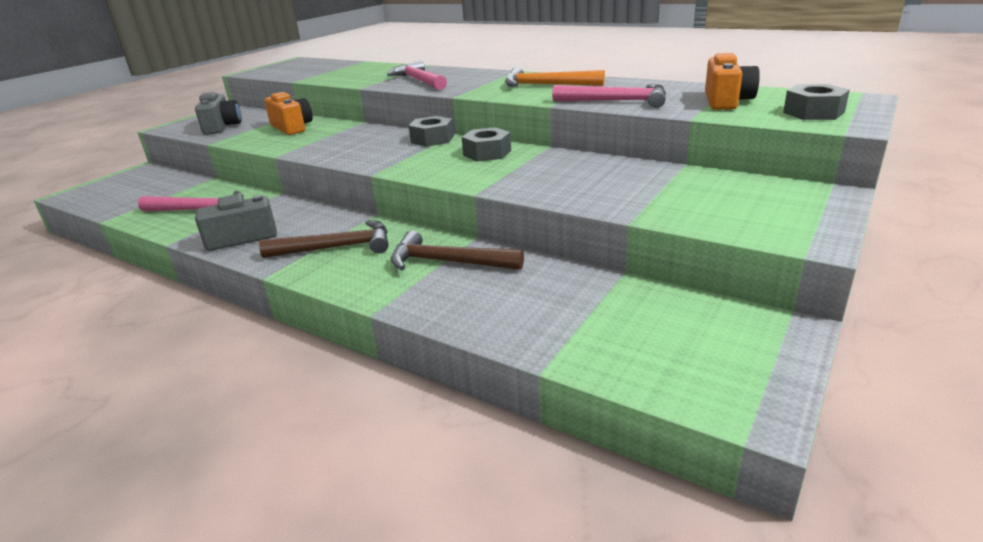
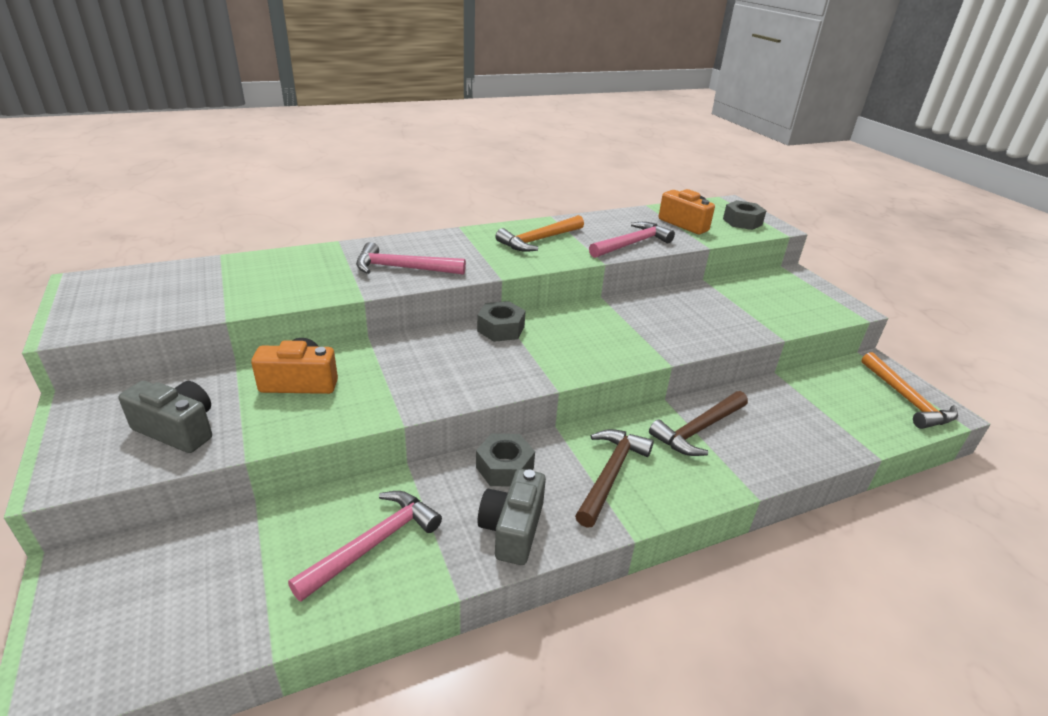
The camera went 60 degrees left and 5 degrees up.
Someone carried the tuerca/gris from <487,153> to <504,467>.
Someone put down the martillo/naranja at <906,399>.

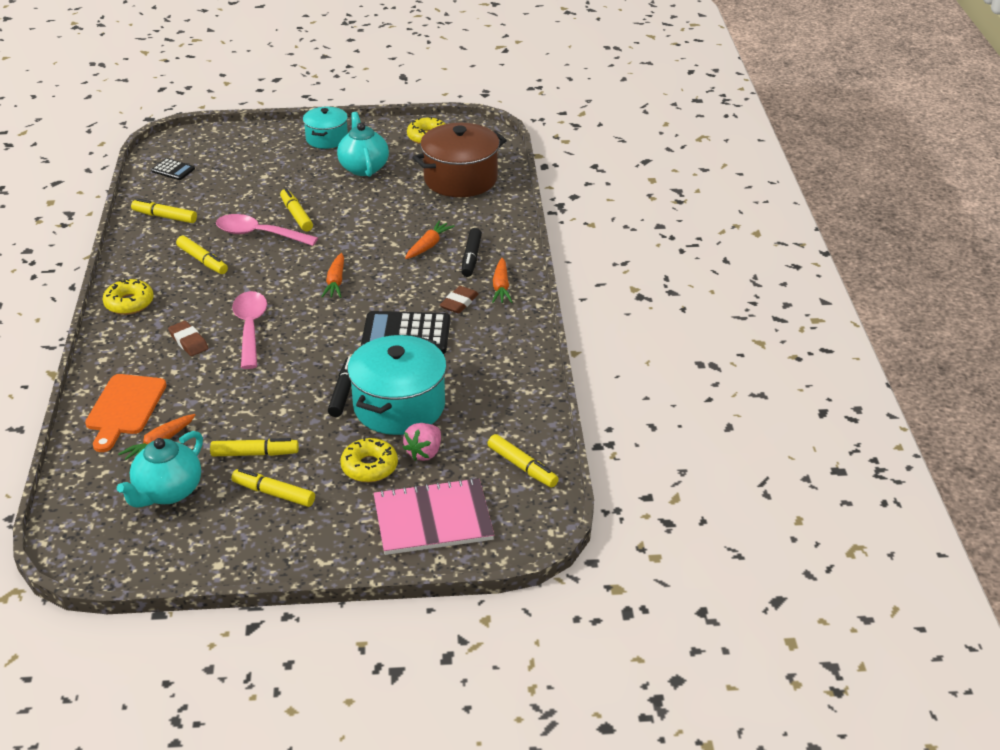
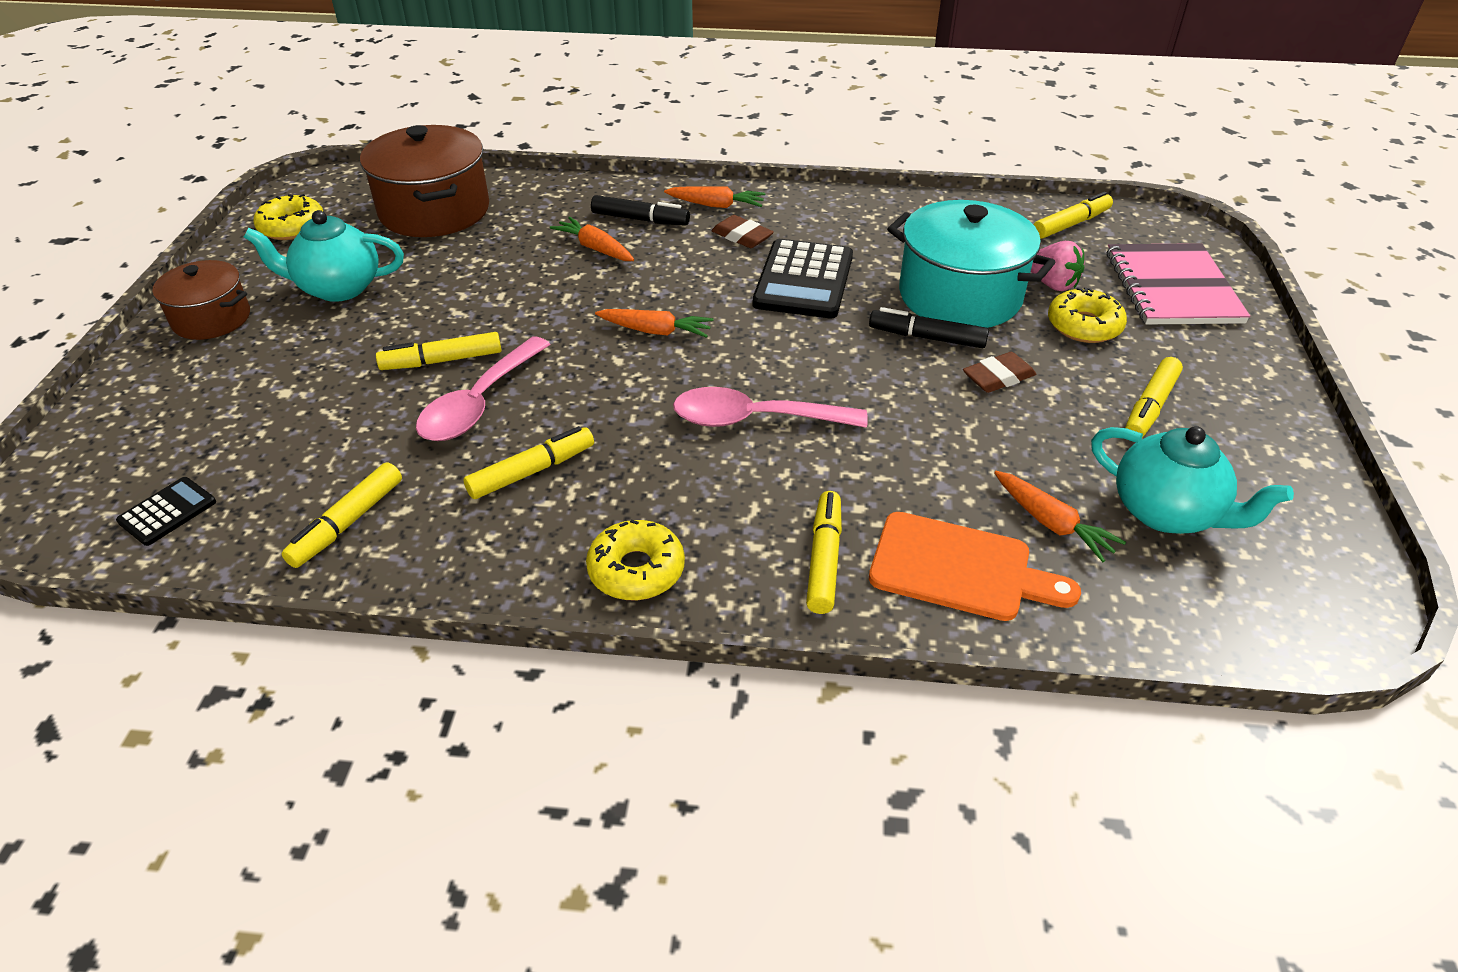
The camera went 80 degrees left and 5 degrees up.
Someone repainted the olla/turquesa at <327,139>, which became the olla/marrón at <211,319>.
Someone carried the goma de borrar/marrón from <188,341> to <998,377>.
Someone carried the rotulador/amarillo from <255,454> to <824,559>.

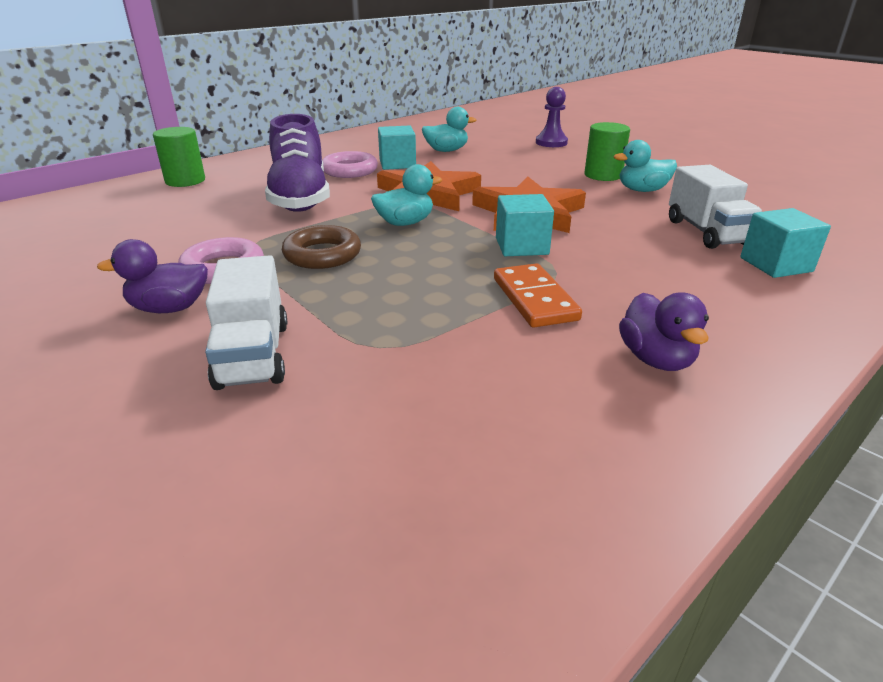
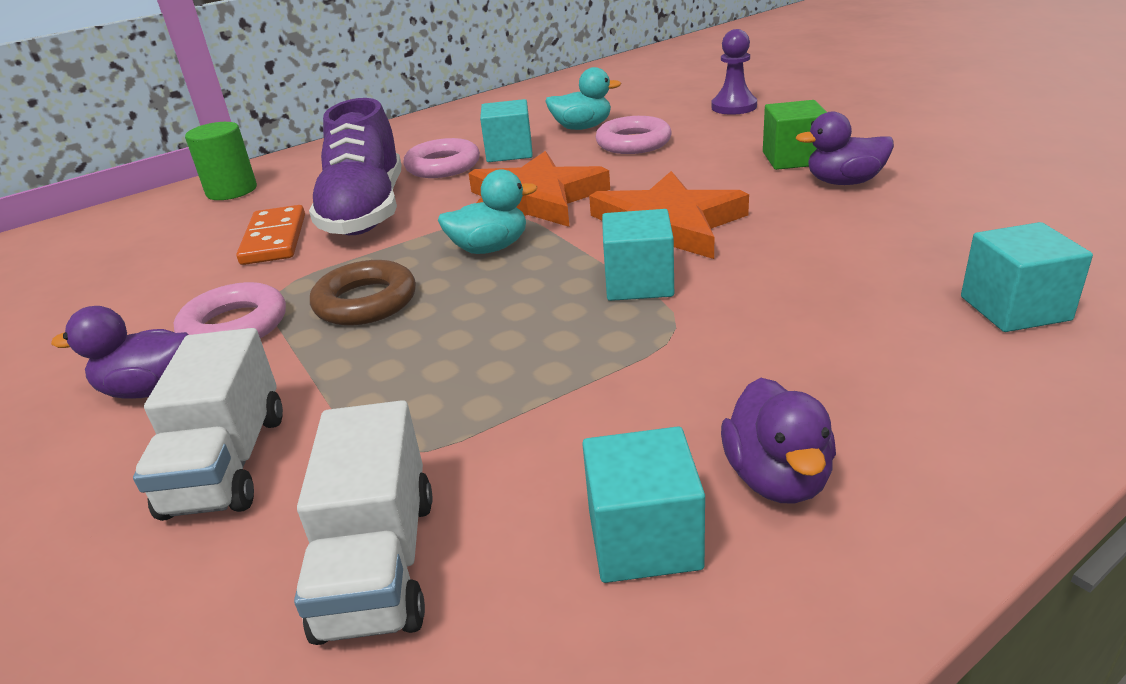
The camera went 10 degrees right and 0 degrees up.
Someone swapped the cilindro/verde at <603,175> for the cubo/verde at <793,159>.
Someone repainted the pato/turquesa at <642,190>, which became the pato/morado at <844,182>.
Someone carried the camión/blanco from <706,232> to <378,564>.
Someone carried the ficha de dominó/naranja from <534,299> to <274,239>.
Someone put down the anillo/rosa at <633,143>.
Someone put down the cubo/turquesa at <644,539>.

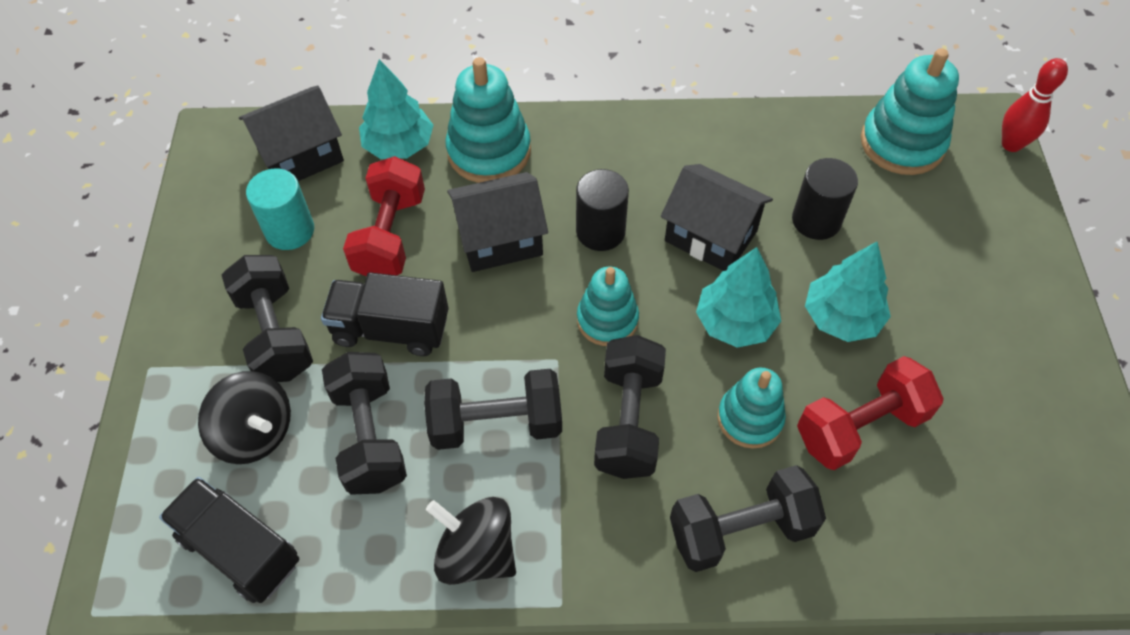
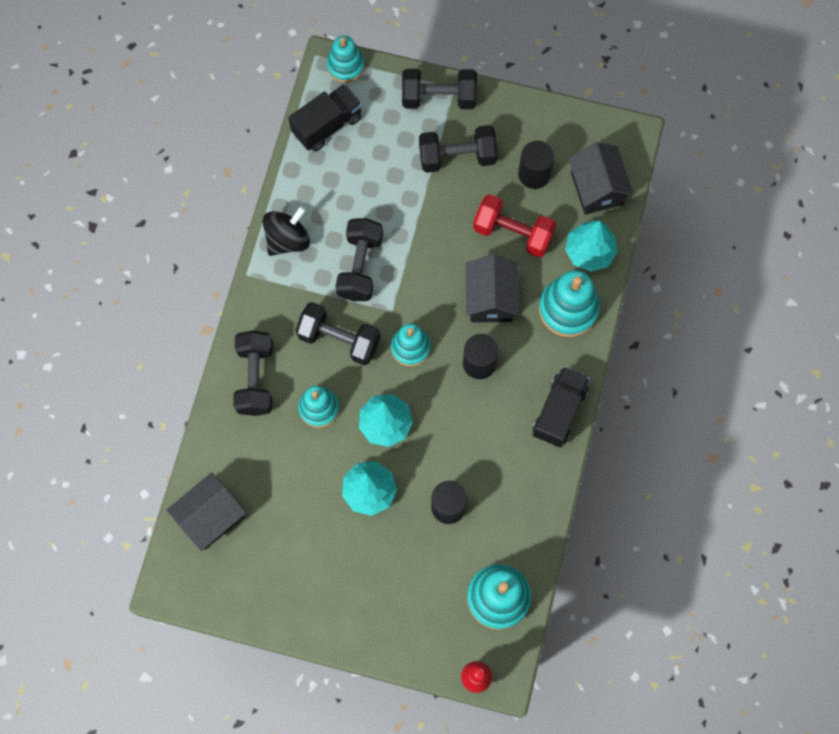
The camera went 105 degrees right and 15 degrees up.
Someone carried the casa/negro from <711,236> to <211,517>.
Someone repainted the cilindro/turquesa at <290,230>, which became the cilindro/negro at <534,174>.
Someone carried the camión/negro from <391,329> to <559,412>.
Someone carried the mancuerna/negro from <370,436> to <439,98>.
Someone took away the mancuerna/rojo at <860,426>.
Someone took away the peonza/negro at <255,433>.
Someone put down the juguete apilable/turquesa at <345,66>.

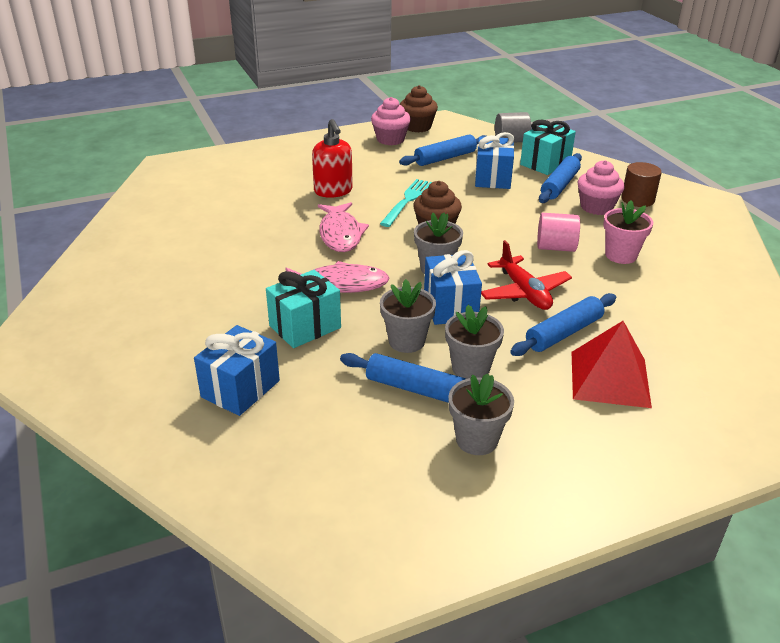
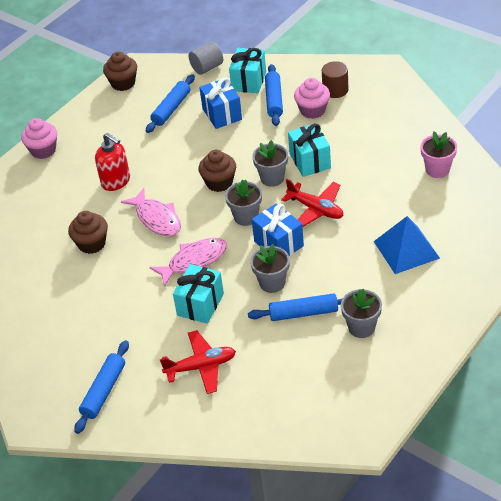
The camera went 25 degrees left and 10 degrees up.
Someone carried the magdalena/rosa from <390,139> to <43,150>.
Someone took away the tenedor/turquesa at <407,201>.
Someone carried the maceta/rosa from <621,255> to <437,169>.
Someone swapped the cilindro/rosa at <555,247> for the regalo/turquesa at <310,161>.
Someone carried the rodillo/azul from <564,333> to <104,391>.
Someone carried the maceta/gris from <470,368> to <272,178>.
Someone repainted the pirámide/rojo at <609,379>, which became the pirámide/azul at <406,249>.
Someone swapped the regalo/azul at <240,389> for the avión/rojo at <201,367>.
Someone put down the magdalena/marrón at <92,244>.

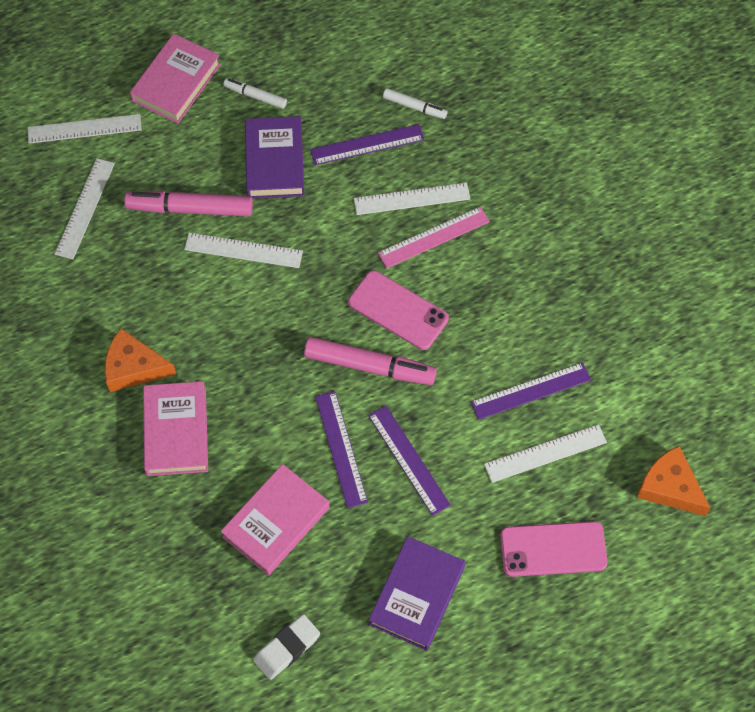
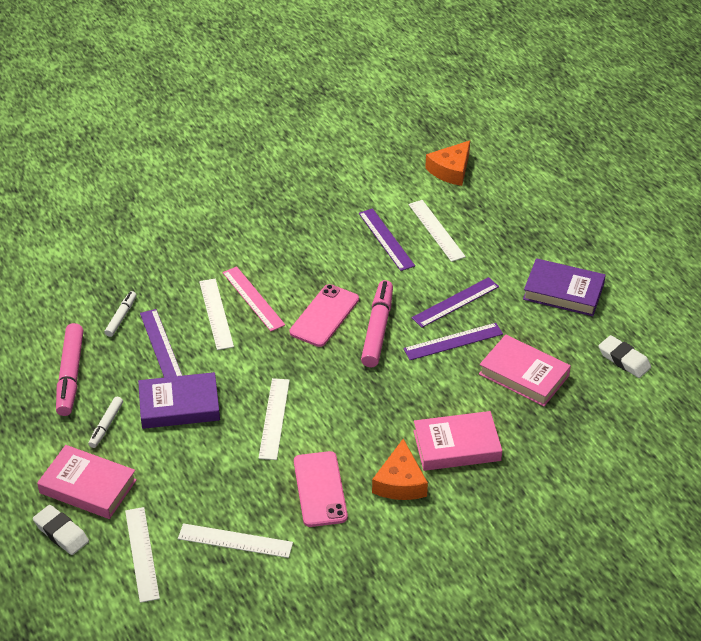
The camera went 95 degrees left and 20 degrees down.
Someone carried the rotulador/rosa from <190,208> to <70,375>.
Someone carried the móvil/rosa from <553,549> to <320,489>.
Someone put down the goma de borrar/blanco at <61,533>.

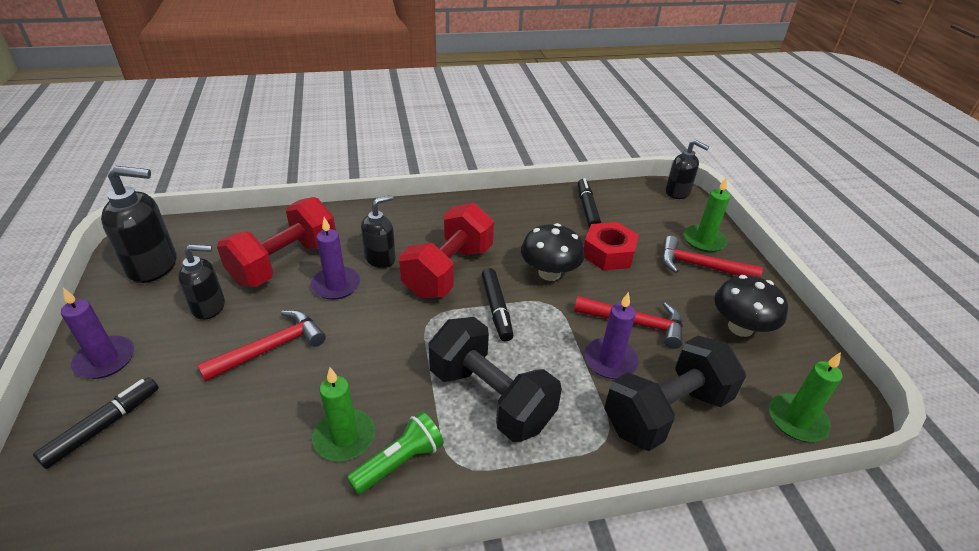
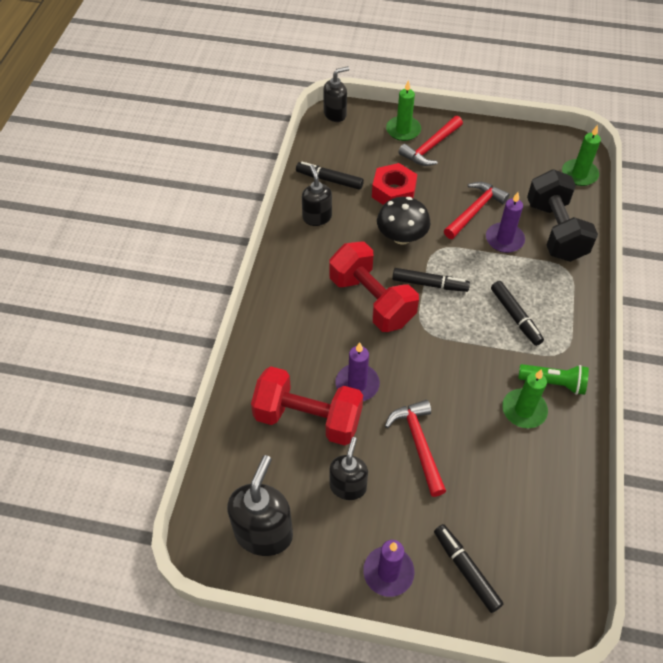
The camera went 65 degrees left and 15 degrees up.
Someone carried the dispensador de jabón/negro from <380,258> to <317,217>.
Someone rotated the mancuerna/rojo at <285,263> by 45 degrees counterclockwise.
Someone took away the seta/negro at <740,327>.
Someone swapped the mancuerna/negro at <491,397> for the rotulador/negro at <515,316>.
Someone rotated the lámpara de mano/verde at <399,462> by 120 degrees clockwise.

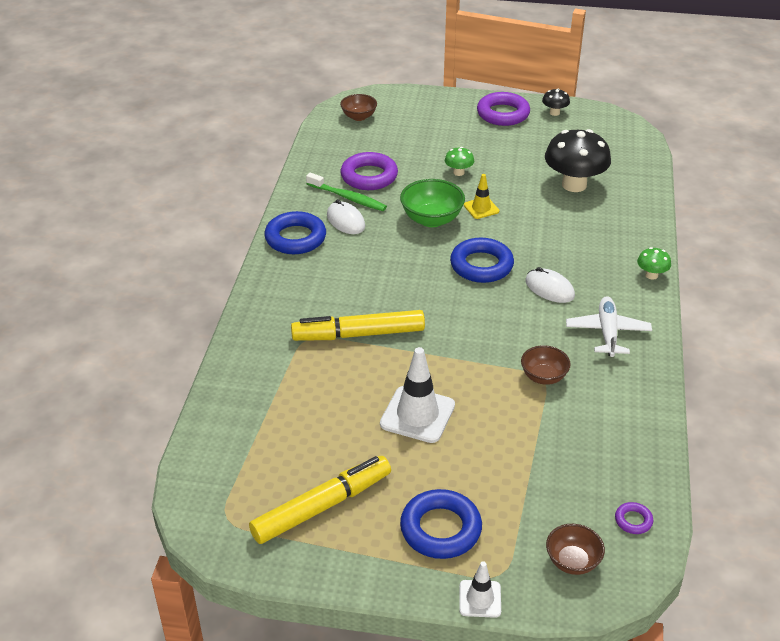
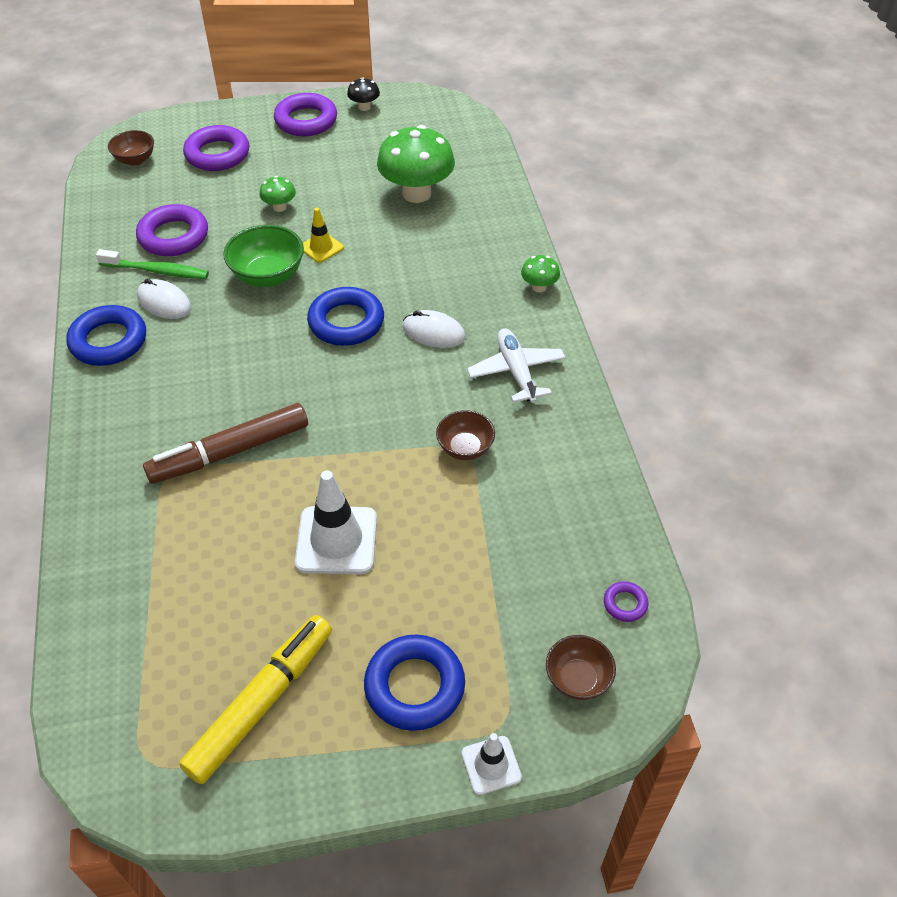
The camera went 20 degrees left and 10 degrees up.
Someone repainted the seta/negro at <574,185>, which became the seta/verde at <416,193>.
Someone repainted the rotulador/amarillo at <358,334>, which became the rotulador/marrón at <230,452>.
Someone put down the anillo/morado at <217,154>.

